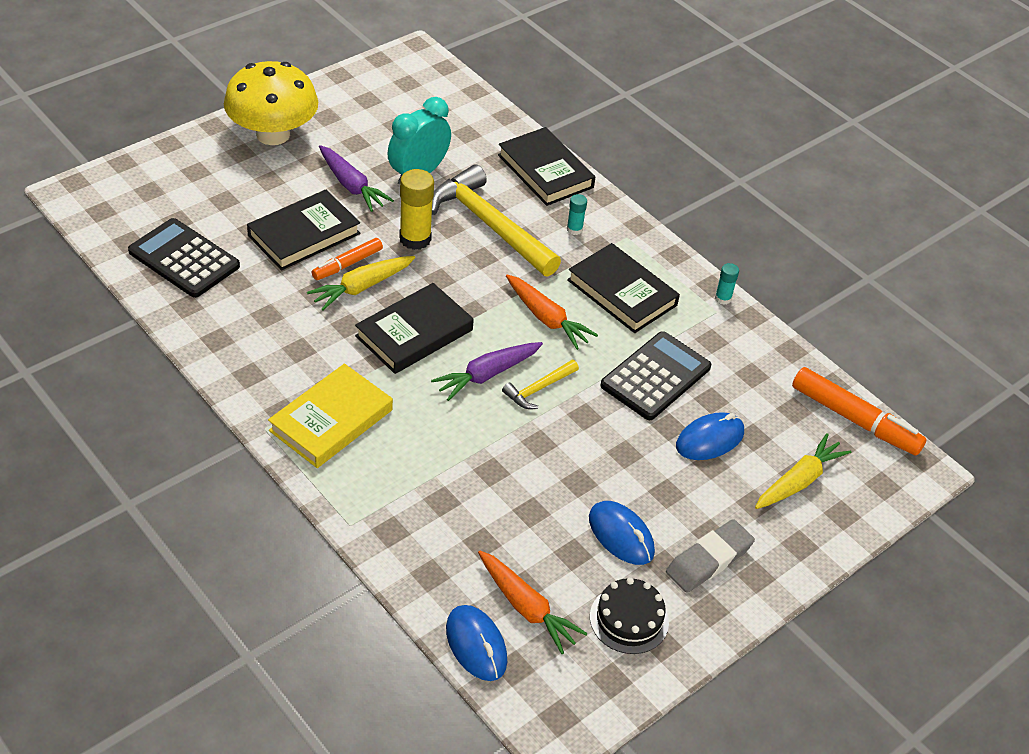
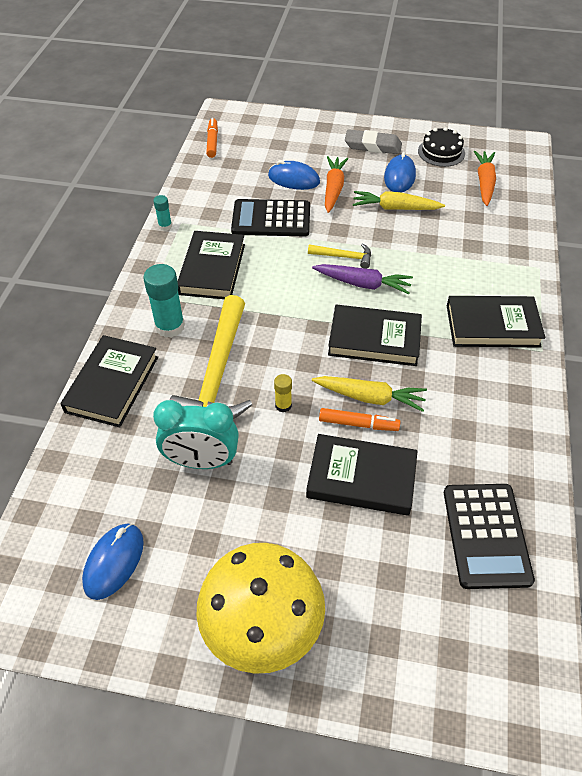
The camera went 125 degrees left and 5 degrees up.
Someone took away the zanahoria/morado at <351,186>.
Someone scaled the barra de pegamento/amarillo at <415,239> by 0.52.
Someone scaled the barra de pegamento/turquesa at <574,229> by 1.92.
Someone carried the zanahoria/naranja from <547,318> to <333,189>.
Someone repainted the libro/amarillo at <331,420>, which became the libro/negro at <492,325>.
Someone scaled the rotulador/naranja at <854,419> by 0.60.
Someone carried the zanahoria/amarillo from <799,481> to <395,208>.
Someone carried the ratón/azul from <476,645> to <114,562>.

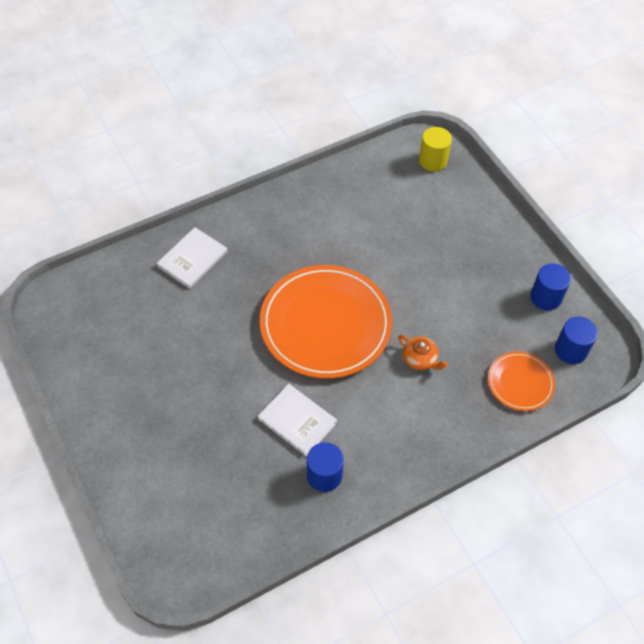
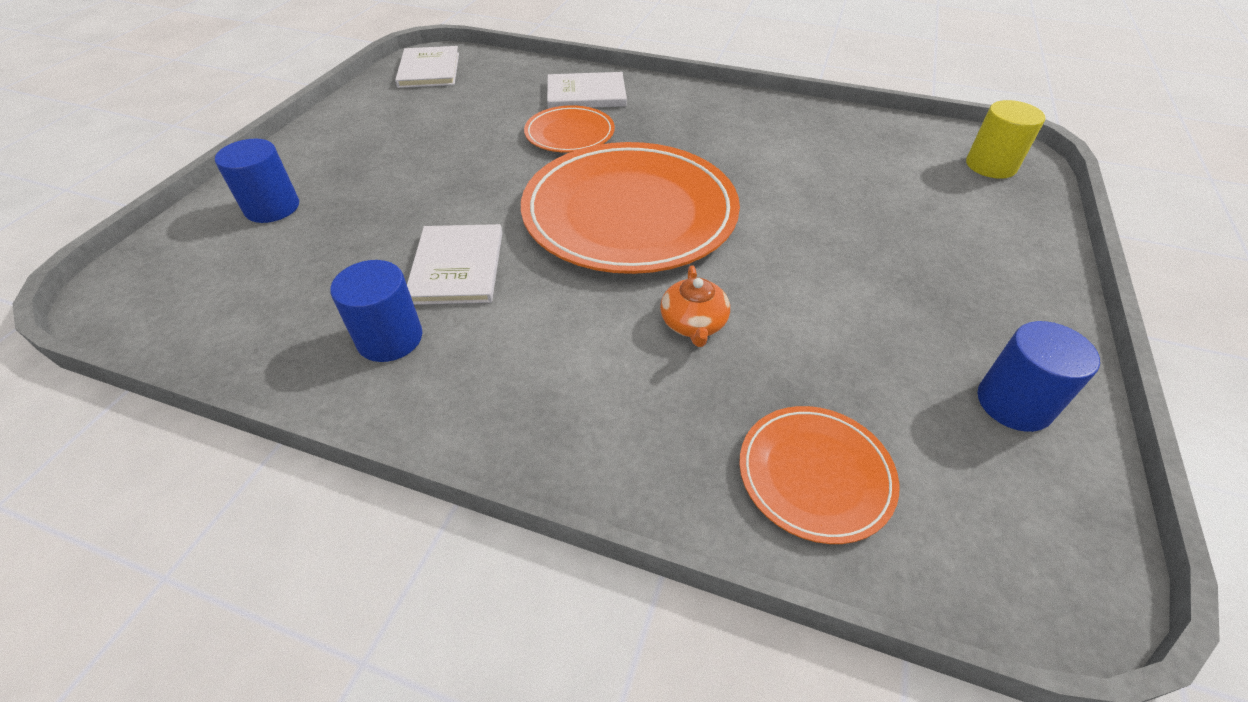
The camera went 50 degrees right and 10 degrees down.
Someone carried the cilindro/azul from <570,350> to <272,207>.
Someone put down the libro/blanco at <429,70>.
Someone put down the plato/naranja at <569,133>.

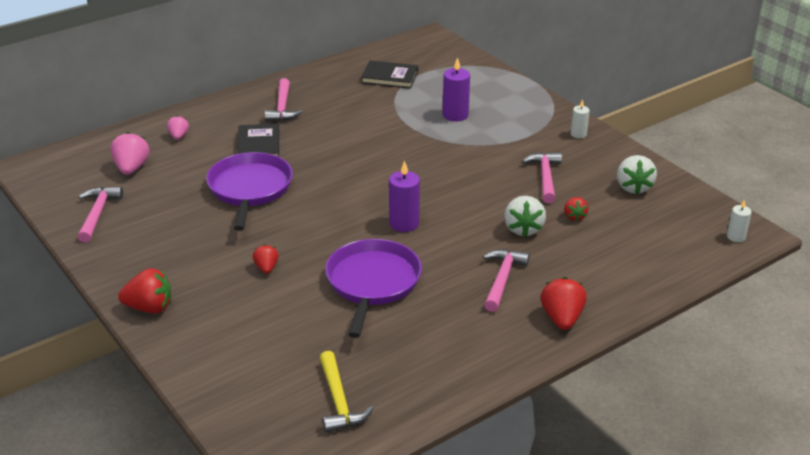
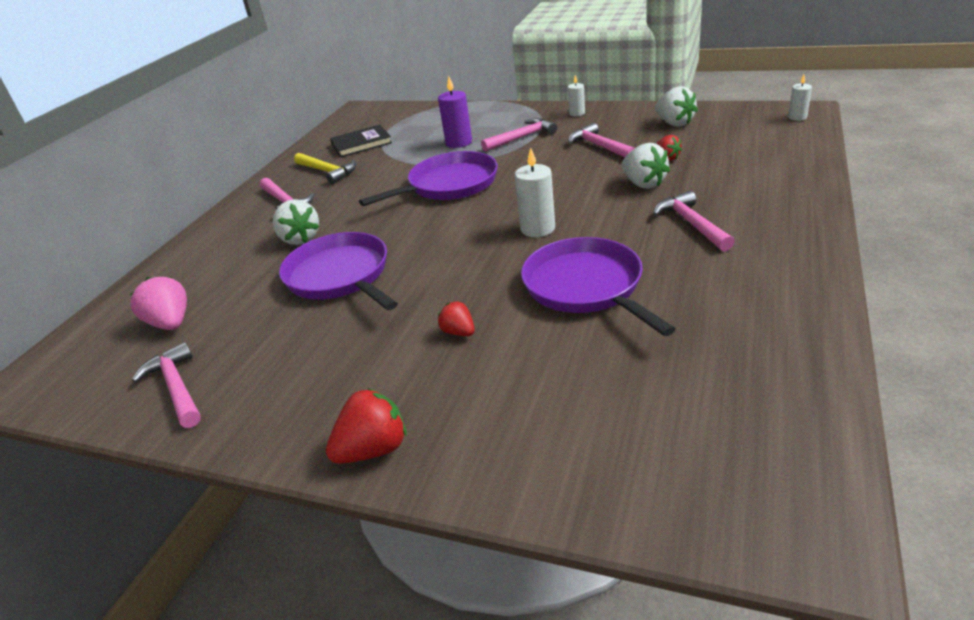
The camera went 30 degrees left and 0 degrees up.
Someone took away the fresa/rosa at <178,136>.
Someone swapped the libro/negro at <258,145> for the fresa/blanco at <300,239>.
Someone repainted the vela/morado at <404,223>, which became the vela/blanco at <537,229>.
Someone took away the fresa/rojo at <562,318>.
Someone carried the martillo/amarillo from <339,401> to <327,172>.
Someone put down the martillo/rosa at <522,137>.
Someone put down the sartén/morado at <449,185>.

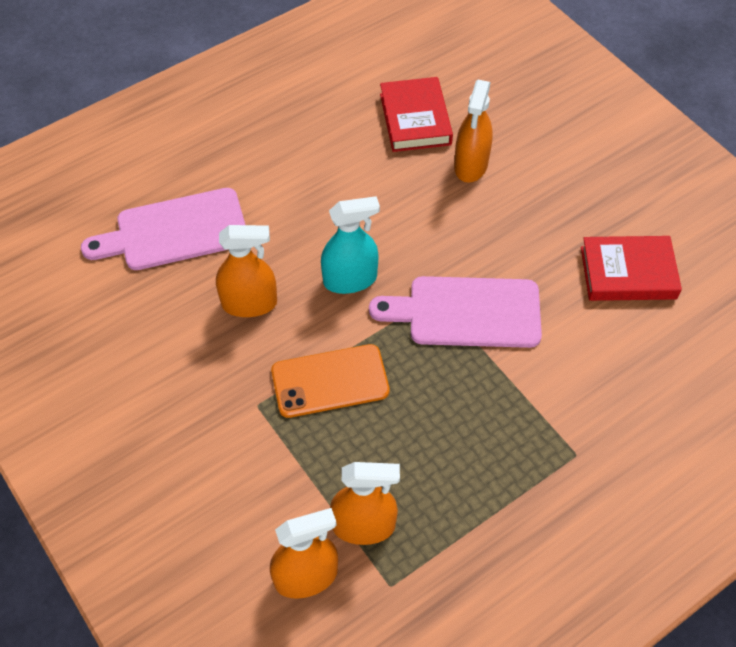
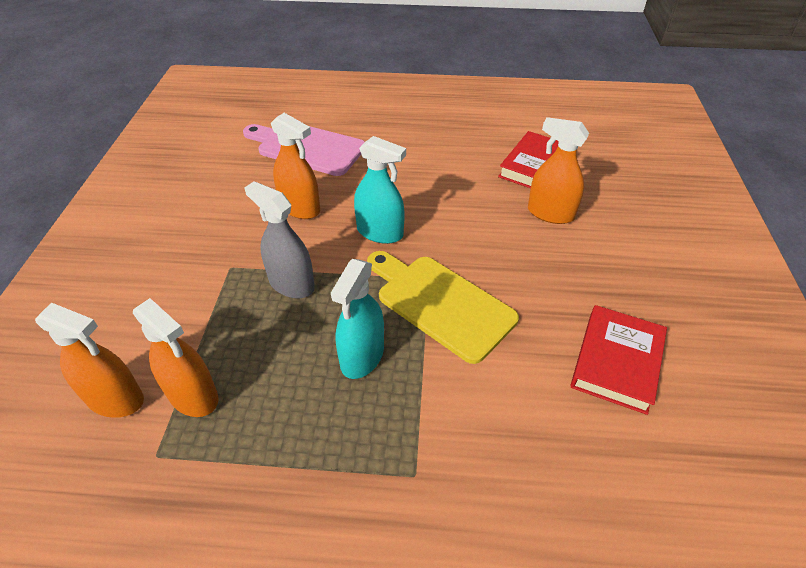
The camera went 40 degrees right and 10 degrees down.
Someone rotated the pulverizador/naranja at <471,165> by 60 degrees clockwise.
Someone rotated the libro/rojo at <628,273> by 75 degrees clockwise.
Someone repainted the tabla de cortar/rosa at <466,312>, which became the tabla de cortar/amarillo at <440,303>.
Someone swapped the móvil/naranja at <330,381> for the pulverizador/gris at <291,284>.
Someone put down the pulverizador/turquesa at <362,356>.

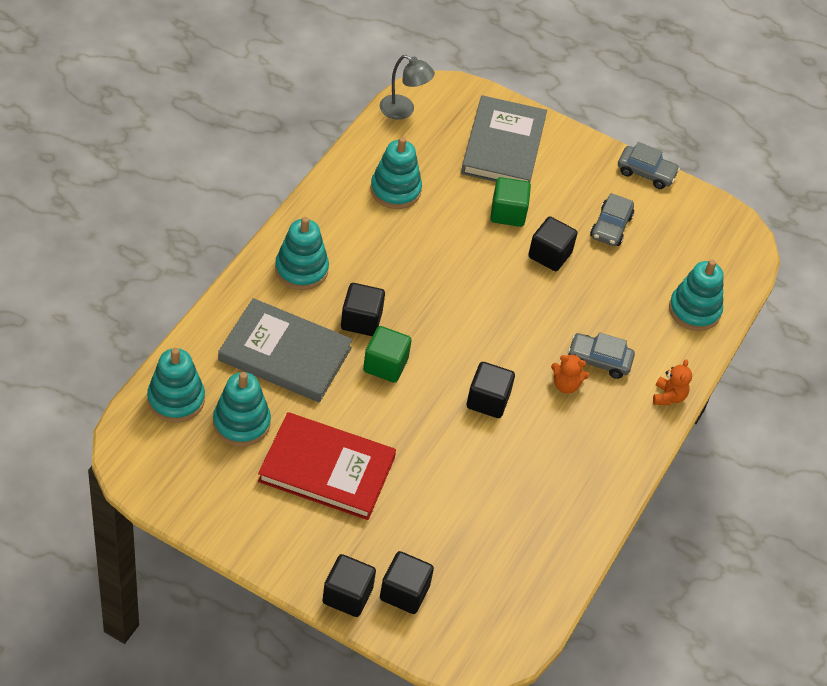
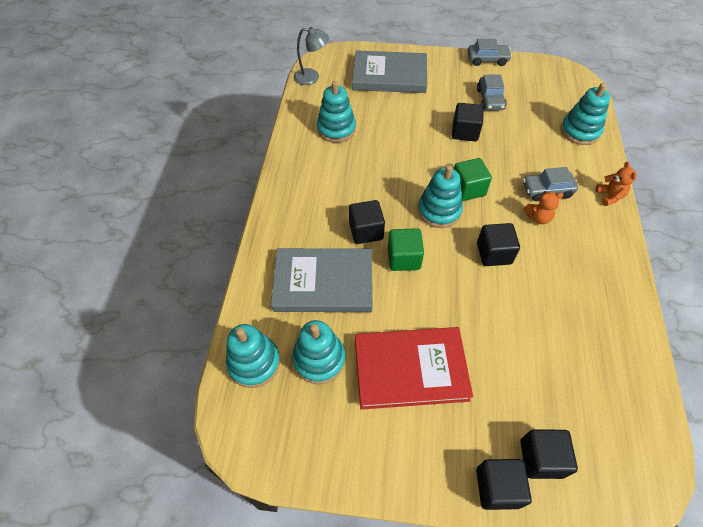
The camera went 15 degrees left and 5 degrees up.
Someone rotated the libro/gris at <503,146> by 75 degrees counterclockwise.
Someone carried the cubo/verde from <508,213> to <468,189>.
Someone carried the juguete apilable/turquesa from <301,269> to <439,211>.

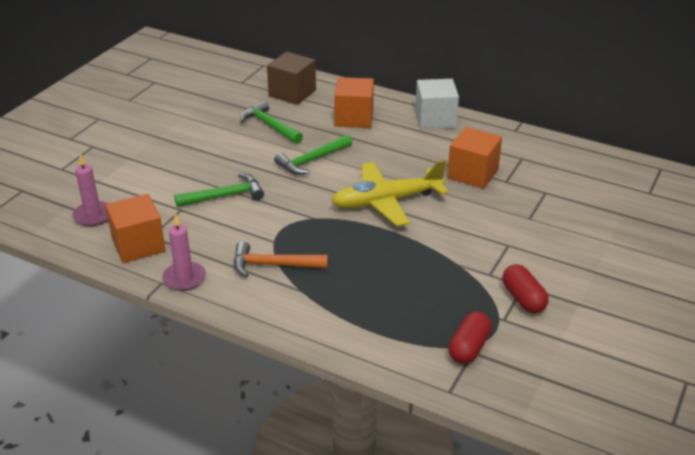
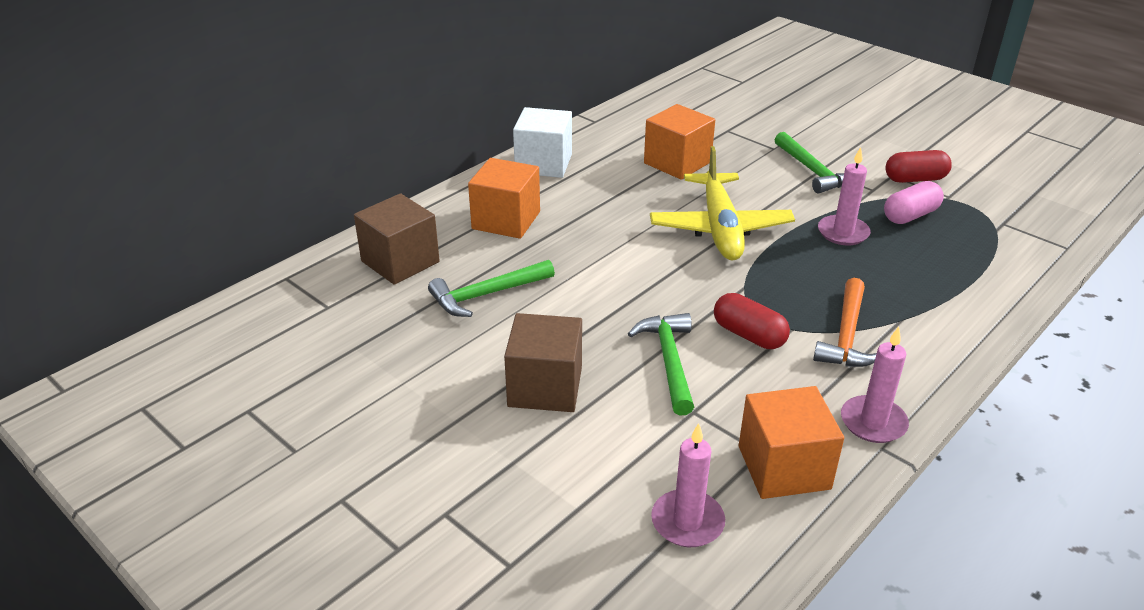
The camera went 75 degrees left and 0 degrees up.
Someone carried the martillo/verde from <312,160> to <812,171>.
Someone carried the cápsula/rojo from <468,348> to <748,335>.
Someone put down the vela/rosa at <843,233>.
Someone put down the cápsula/rosa at <910,216>.
Someone put down the cubo/marrón at <545,387>.

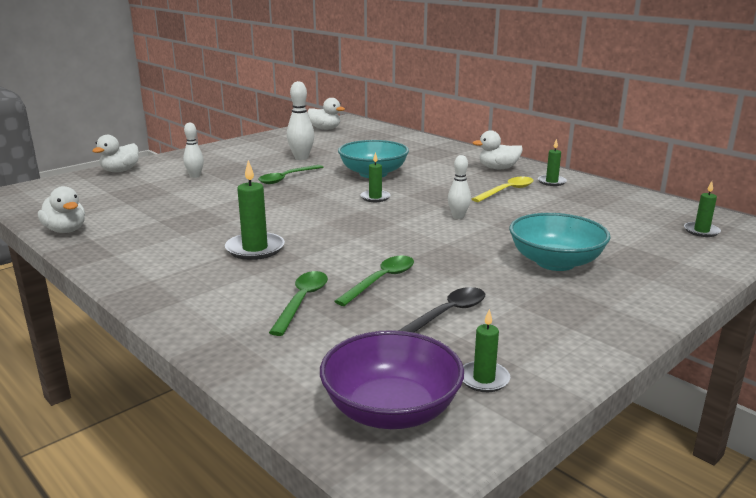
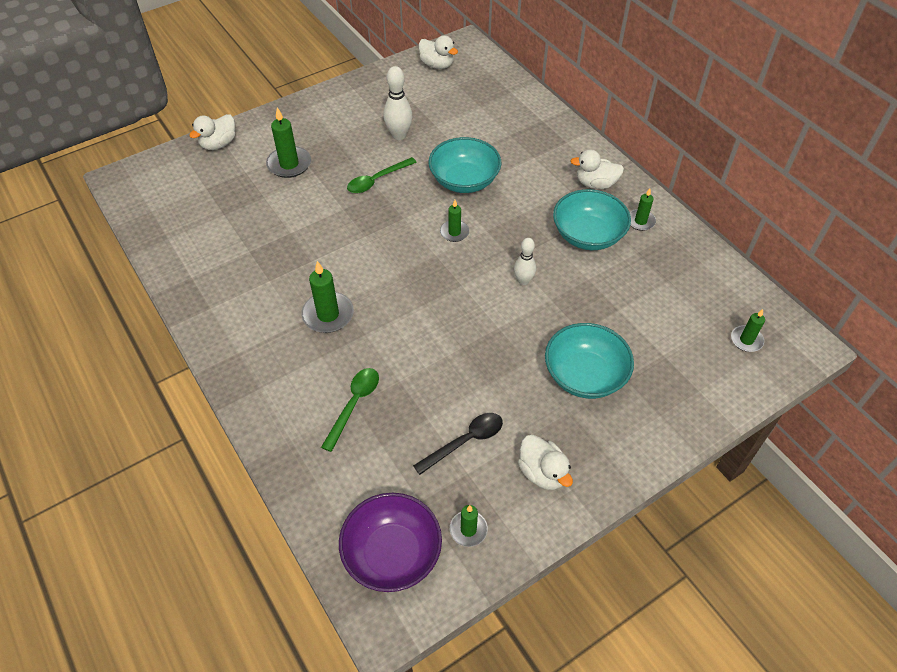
The camera went 10 degrees right and 30 degrees up.
Someone swapped the bolo/blanco at <195,176> for the vela/verde at <289,164>.
Someone swapped the cuchara/amarillo at <507,191> for the cuenco/turquesa at <588,235>.
Someone carried the pato/blanco from <66,230> to <542,472>.
Someone took away the cuchara/verde at <381,280>.

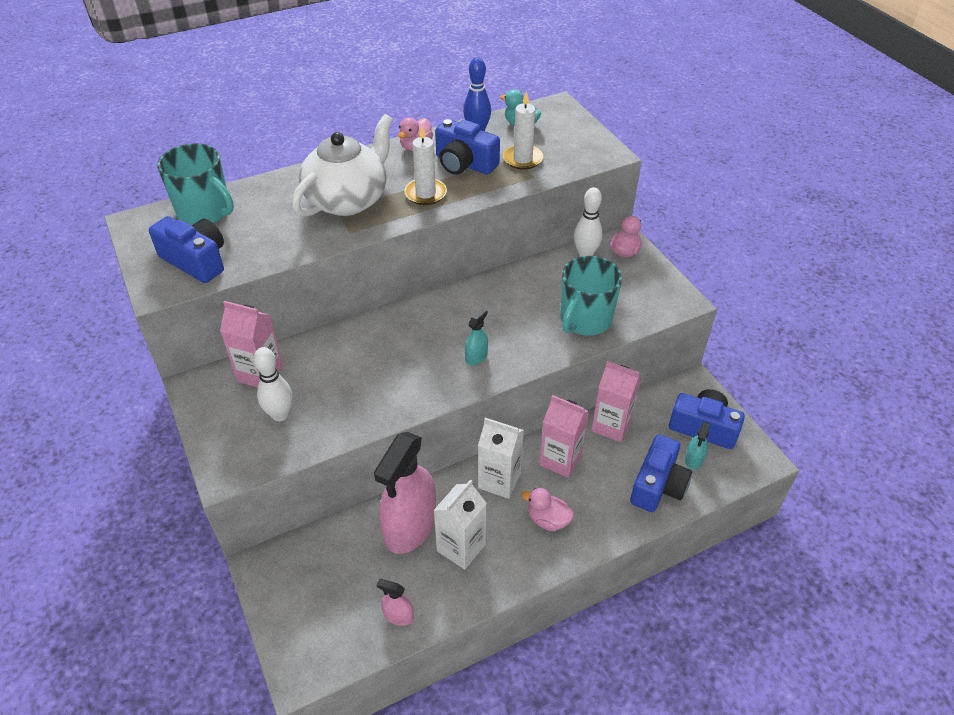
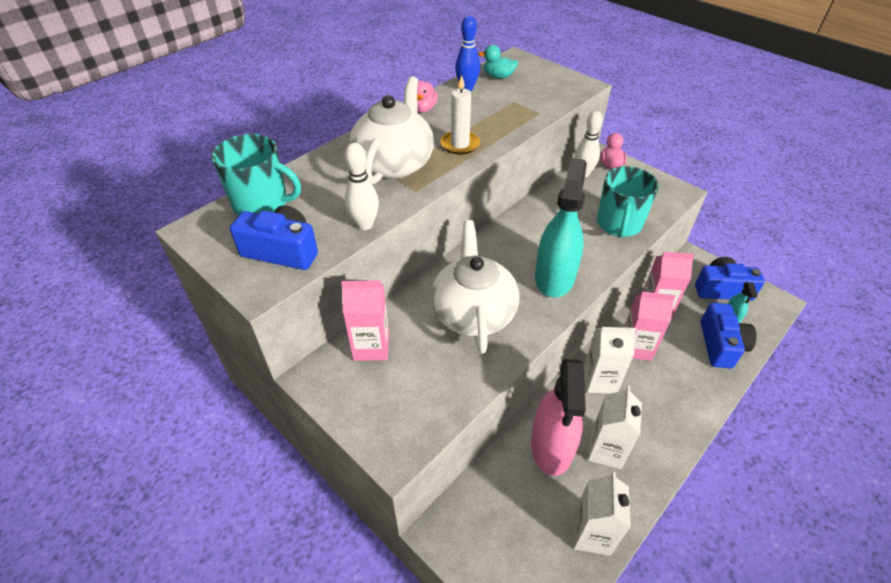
The camera went 20 degrees left and 0 degrees up.
Someone took away the vela/blanco at <523,159>.
Someone took away the cámara/azul at <464,164>.
Someone scaled the pulverizador/turquesa at <476,357> by 2.36.
Someone carried the bolo/blanco from <280,415> to <365,225>.
Someone took away the pato/rosa at <548,520>.
Someone swapped the pulverizador/rosa at <398,615> for the cartón de leche/blanco at <591,533>.
Someone put down the tetera/blanco at <473,312>.

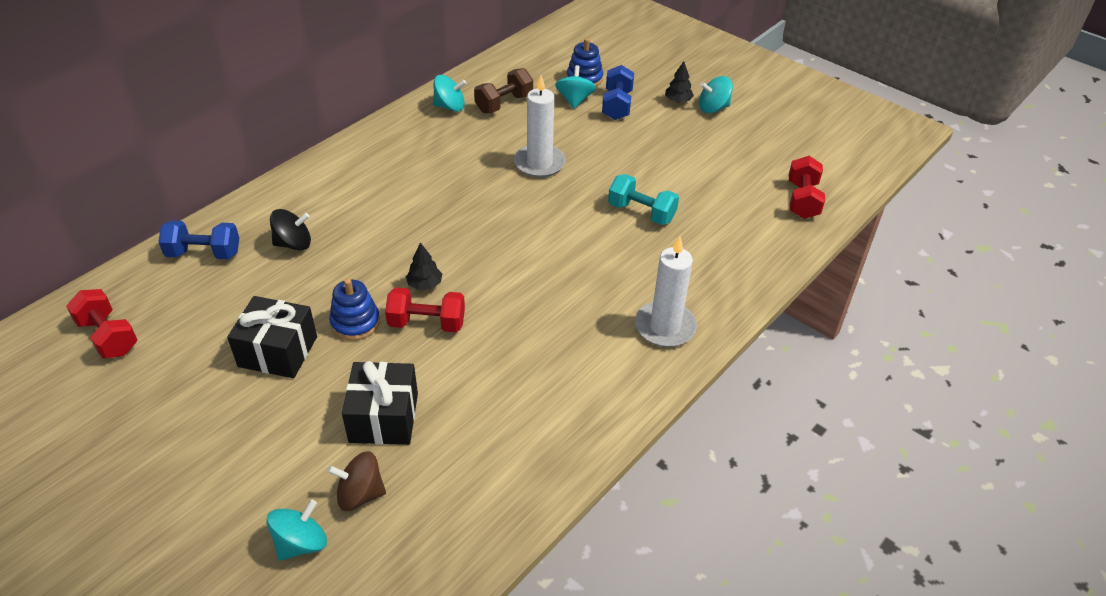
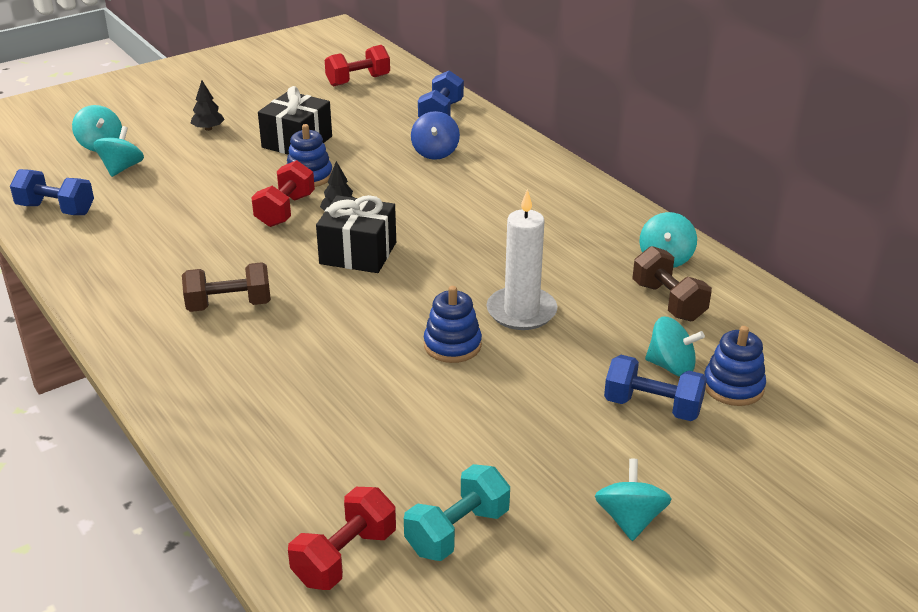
The camera went 105 degrees right and 10 degrees down.
Someone carried the árbol/negro from <678,101> to <208,129>.
Someone rotated the mancuerna/rojo at <802,200> by 75 degrees counterclockwise.
Someone carried the mancuerna/turquesa from <641,212> to <457,531>.
Someone repainted the peonza/negro at <293,244>, which became the peonza/azul at <435,152>.
Someone took away the vela/blanco at <665,327>.
Someone carried the regalo/negro from <384,417> to <358,253>.
Someone repainted the peonza/marrón at <360,494>, which became the peonza/turquesa at <121,168>.
Someone put down the mancuerna/azul at <56,209>.
Someone put down the mancuerna/marrón at <229,305>.
Someone put down the juguete apilable/azul at <452,345>.

